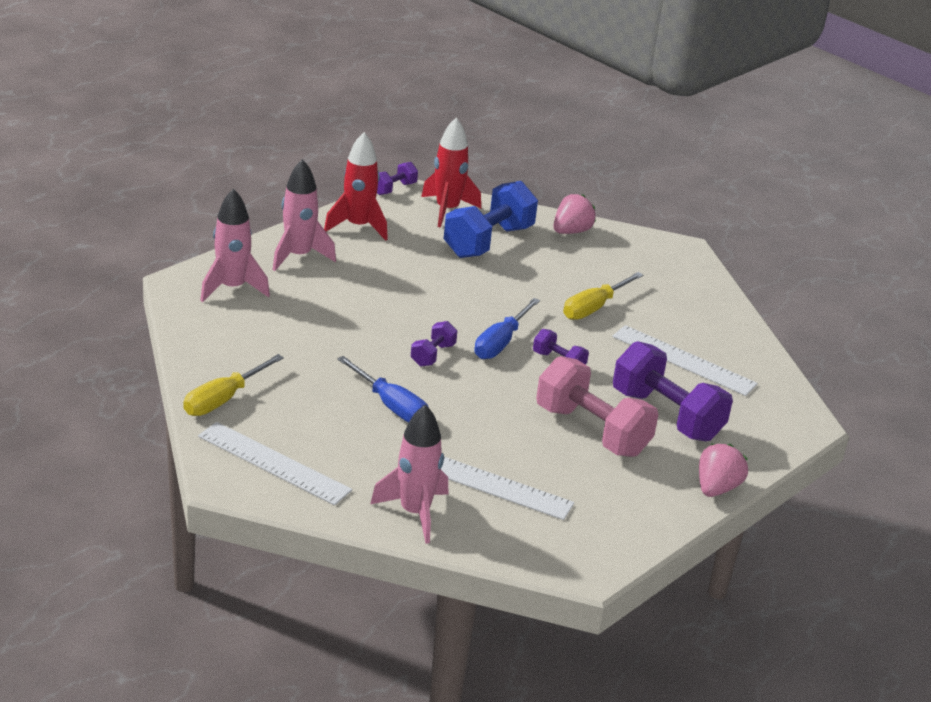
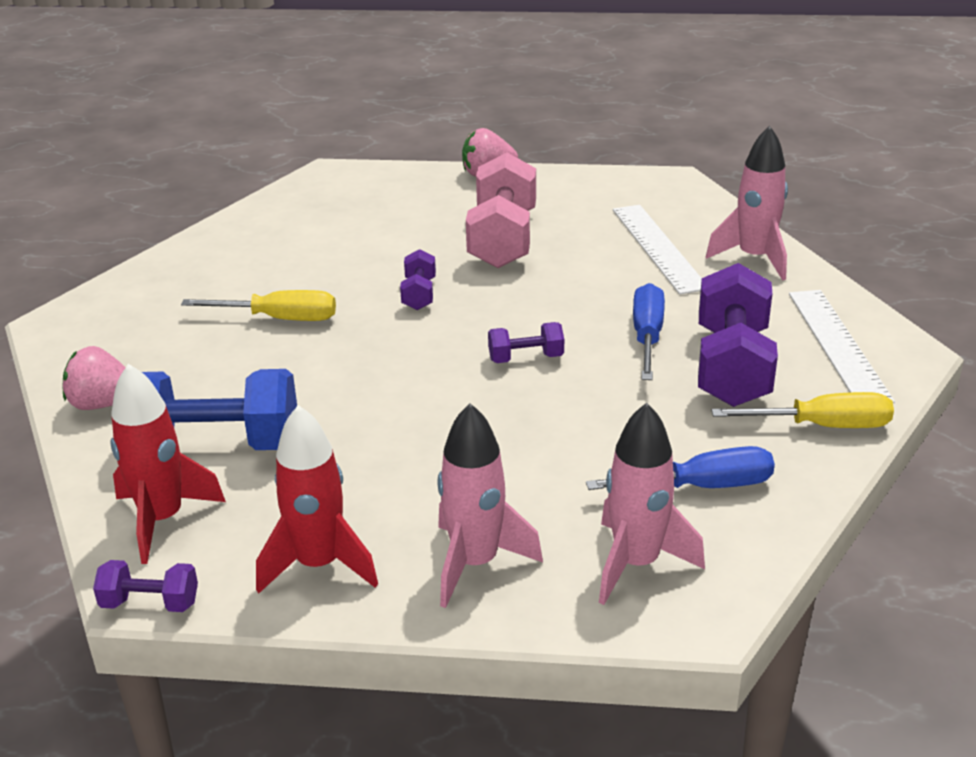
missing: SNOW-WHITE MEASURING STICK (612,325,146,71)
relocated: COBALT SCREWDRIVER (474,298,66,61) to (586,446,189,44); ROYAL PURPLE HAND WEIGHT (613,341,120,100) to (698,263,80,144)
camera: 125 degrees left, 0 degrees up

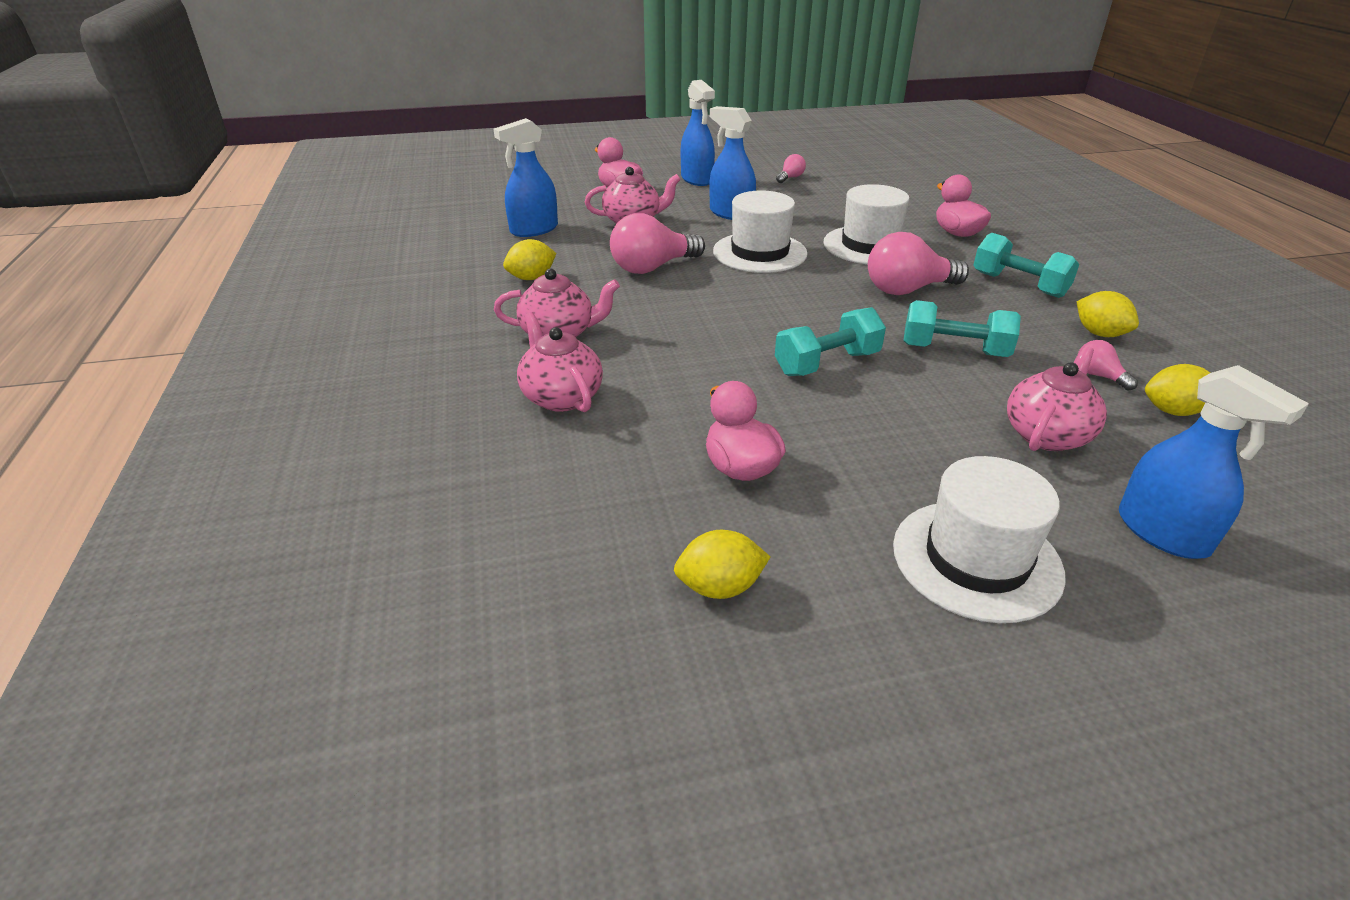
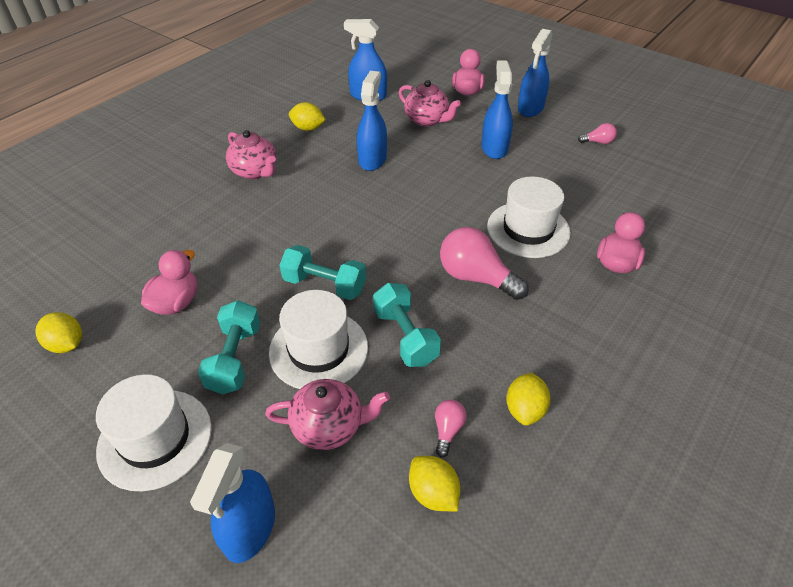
missing: PINK TEAPOT (517,312,86,100)
relocated: SNOW-WHITE TALL HAT (713,190,95,83) to (269,290,99,99); TEAL HAND WEIGHT (973,233,106,65) to (198,300,62,94)
exchanged: PINK LIGHTBULB (610,213,95,61) to COBALT SPRAY CLEANER (357,71,30,100)
camera: 50 degrees right, 10 degrees up

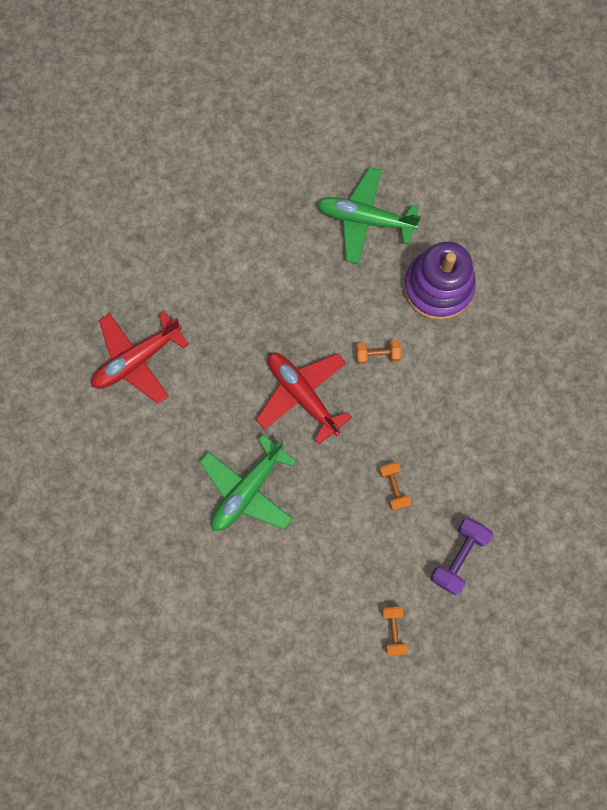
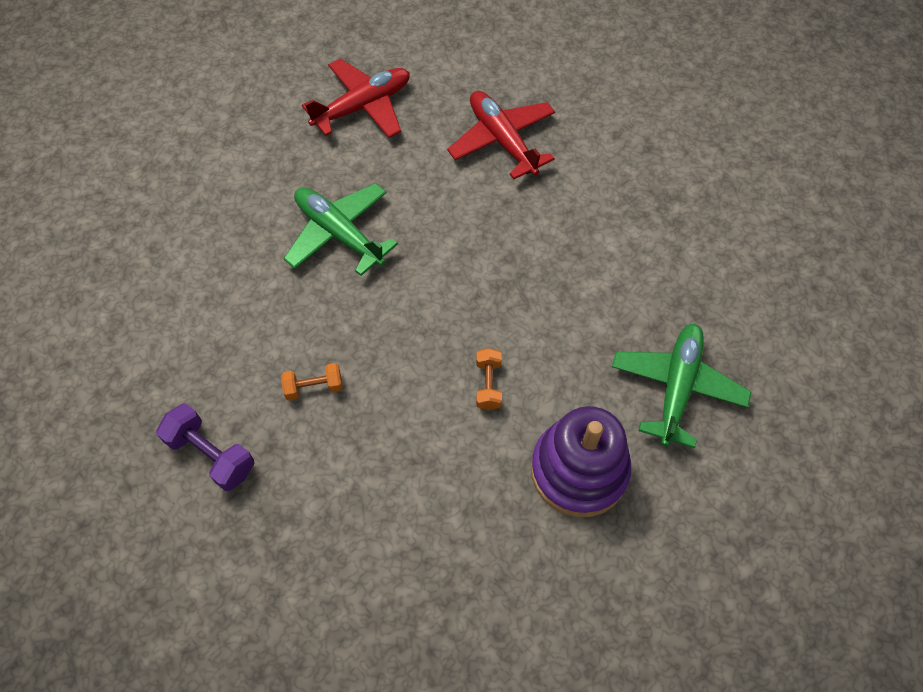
missing: ORANGE HAND WEIGHT (382,606,26,50)
relocated: CRIMSON PLANE (256,353,96,91) to (302,59,108,79)
camera: 95 degrees right, 15 degrees down

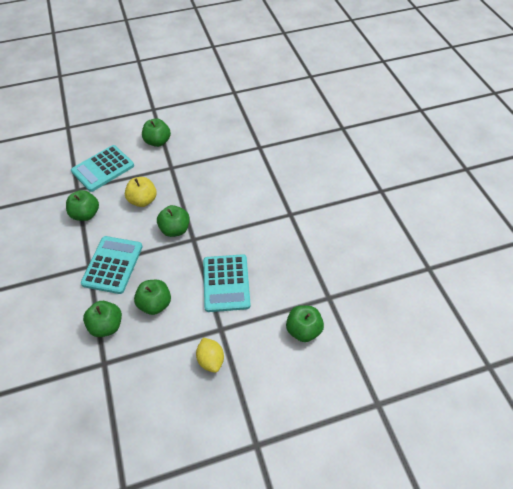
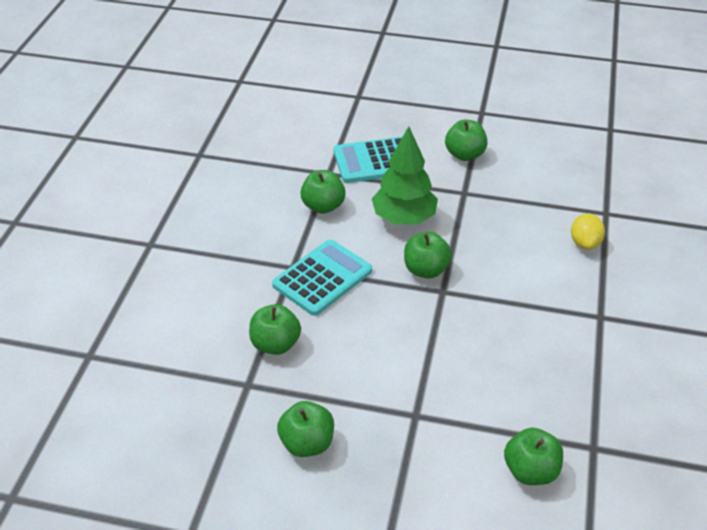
missing: TEAL ADDING MACHINE (203,254,48,58)
relocated: EMERALD APPLE FRUIT (134,280,37,35) to (277,401,57,56); GOLDEN CITRUS FRUIT (196,338,28,35) to (571,214,34,36)
exchanged: GOLDEN APPLE FRUIT (125,177,32,30) to EMERALD FIR TREE (372,126,66,98)
camera: 30 degrees right, 10 degrees down

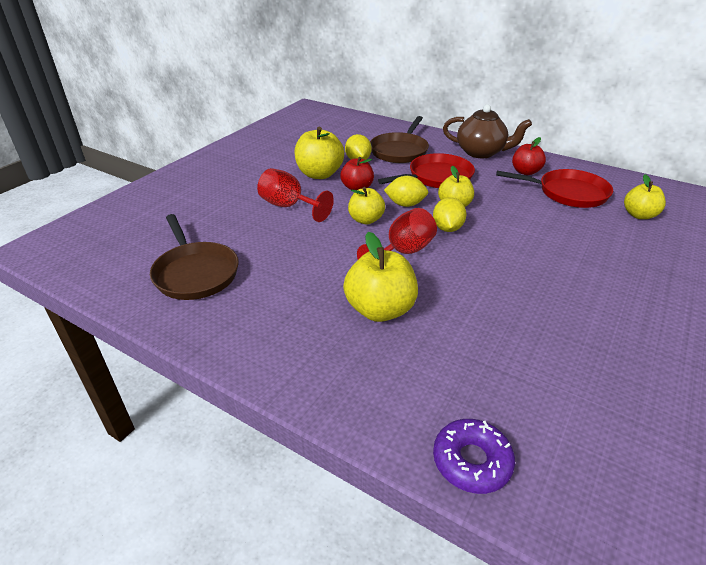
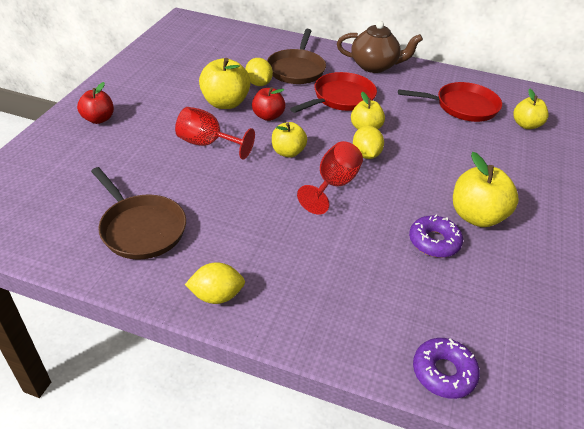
appeared: ROYAL PURPLE DONUT (409,215,54,43)
relocated: CRIMSON APPLE FRUIT (512,137,34,38) to (77,82,37,42); GOLDEN CITRUS FRUIT (384,176,44,31) to (185,262,60,42); GOLDEN APPLE FRUIT (343,232,75,90) to (453,152,66,75)
camera: 15 degrees left, 5 degrees up

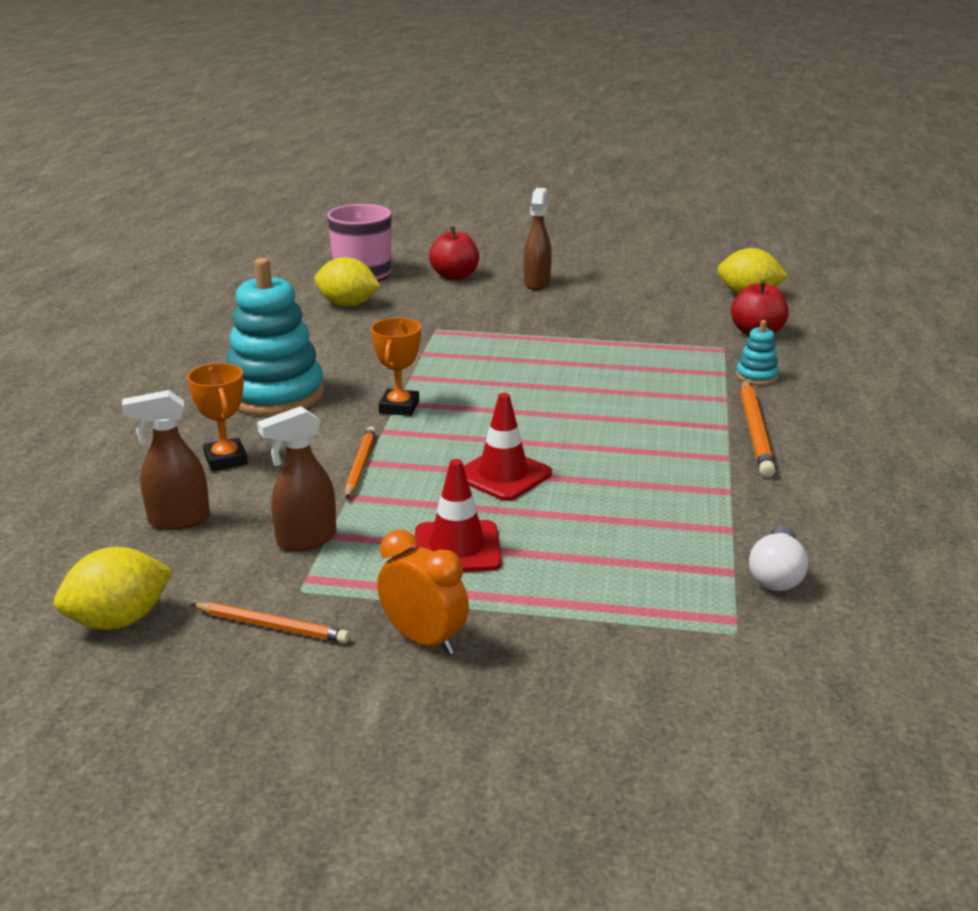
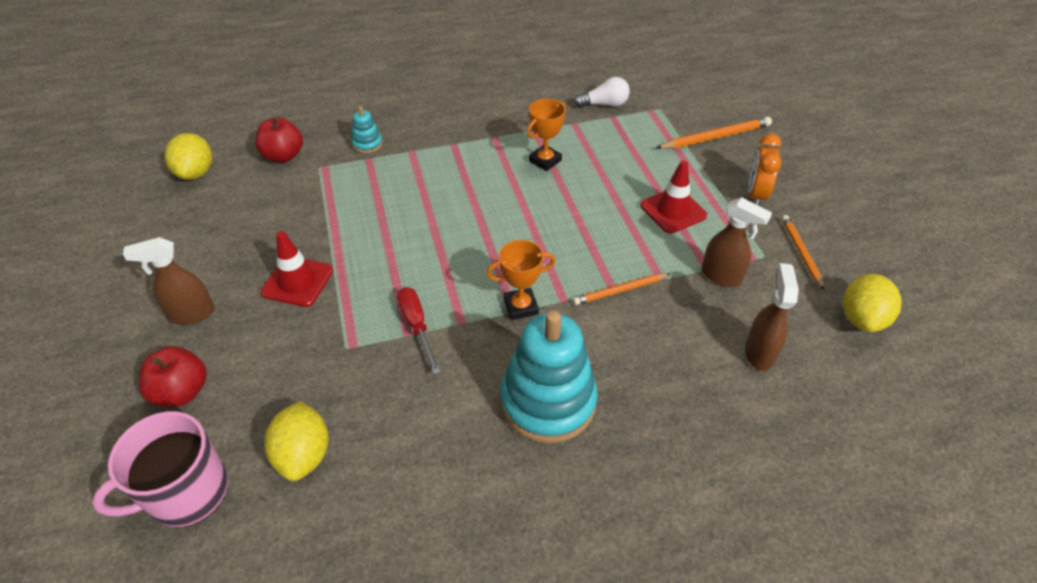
appeared: CRIMSON SCREWDRIVER (397,287,43,87)
relocated: ORANGE AWARD CUP (187,363,61,108) to (527,99,39,72); ORANGE LEAD PENCIL (740,380,36,97) to (656,117,116,32); CRIMSON ROAD CONE (464,393,88,108) to (261,231,72,76)
spun: DARK BROWN SPRAY CLEANER (122,390,88,140) = (745,263,54,108) 135 degrees counterclockwise; GOLDEN CITRUS FRUIT (54,547,119,83) = (843,274,59,58) 75 degrees clockwise
camera: 115 degrees left, 20 degrees up

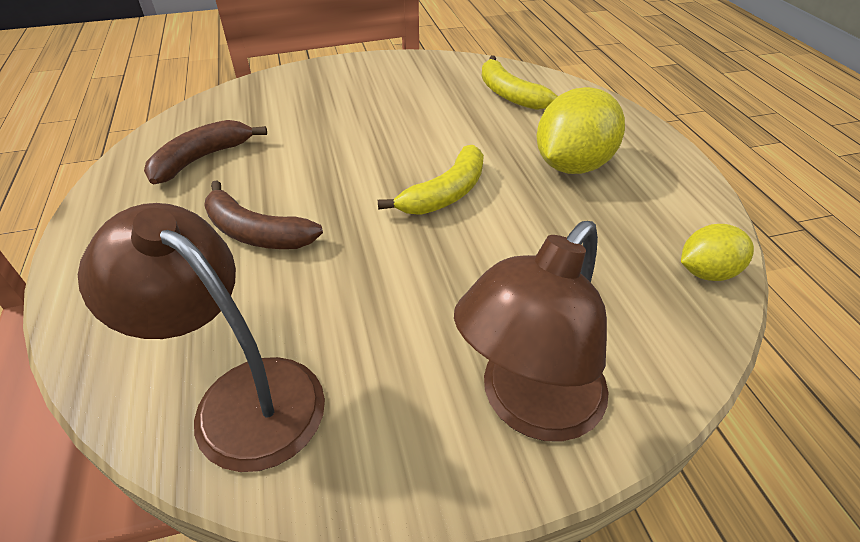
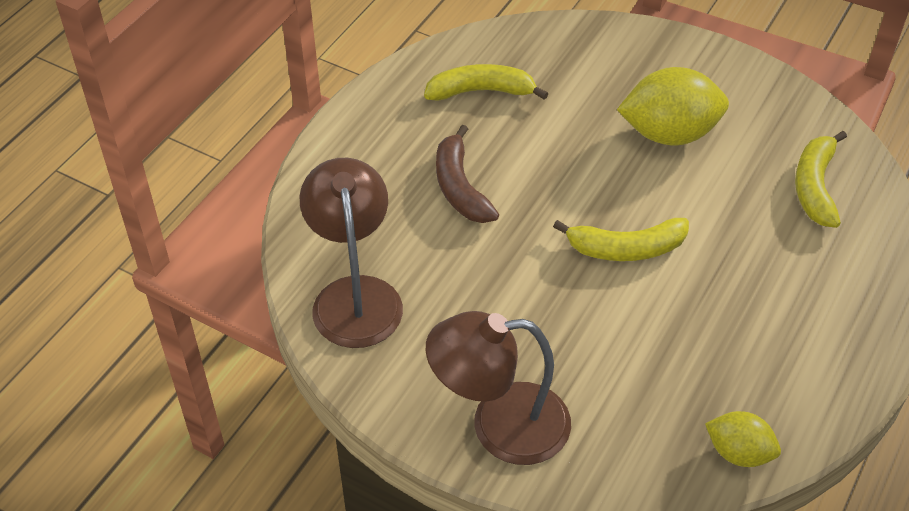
relocated: GOLDEN CITRUS FRUIT (537,87,88,87) to (617,67,112,79)
colour: DARK BROWN BANANA (144,120,123,64) to GOLDEN BANANA (424,64,124,37)
camera: 45 degrees right, 5 degrees up

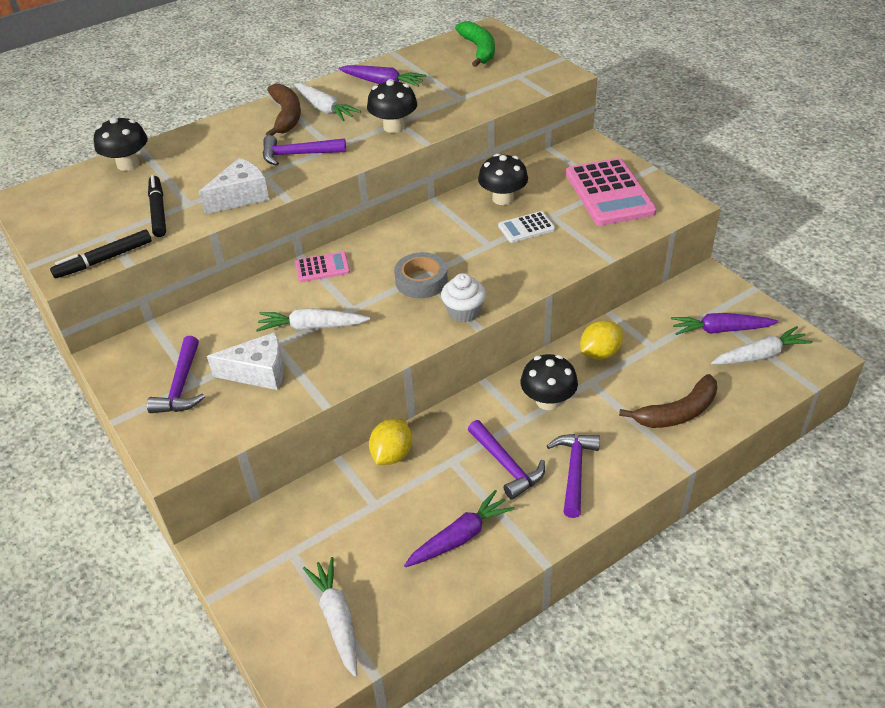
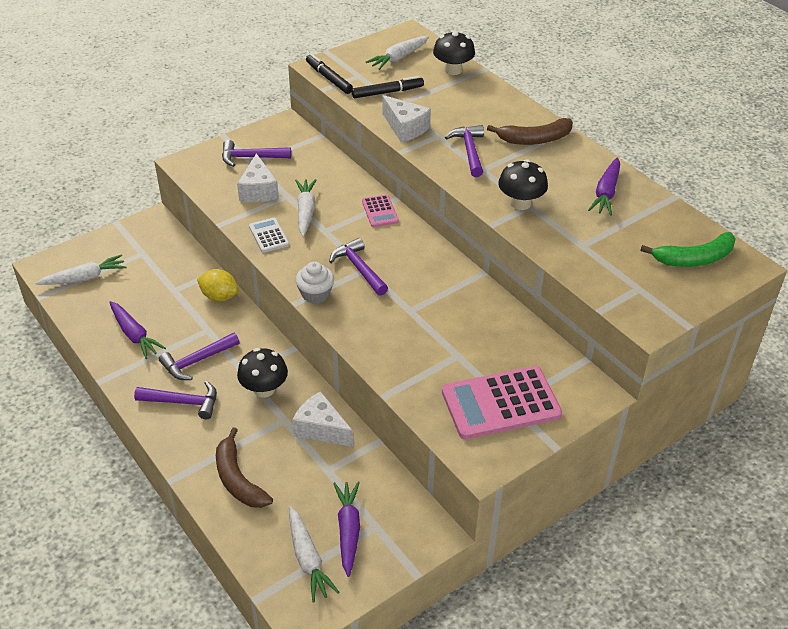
missing: JET-BLACK TOADSTOOL (478,154,50,51)
relocated: SNOW-WHITE ROOT VEGETABLE (293,83,68,38) to (366,36,63,34); SNOW-WHITE ADDING MACHINE (498,211,57,32) to (249,218,40,35)
exchanged: GREY TAPE (394,252,54,46) to ROYAL PURPLE HAMMER (329,238,59,58); GOLDEN CITRUS FRUIT (580,320,43,40) to SNOW-WHITE CHEESE WEDGE (292,391,61,56)
camera: 85 degrees right, 0 degrees up

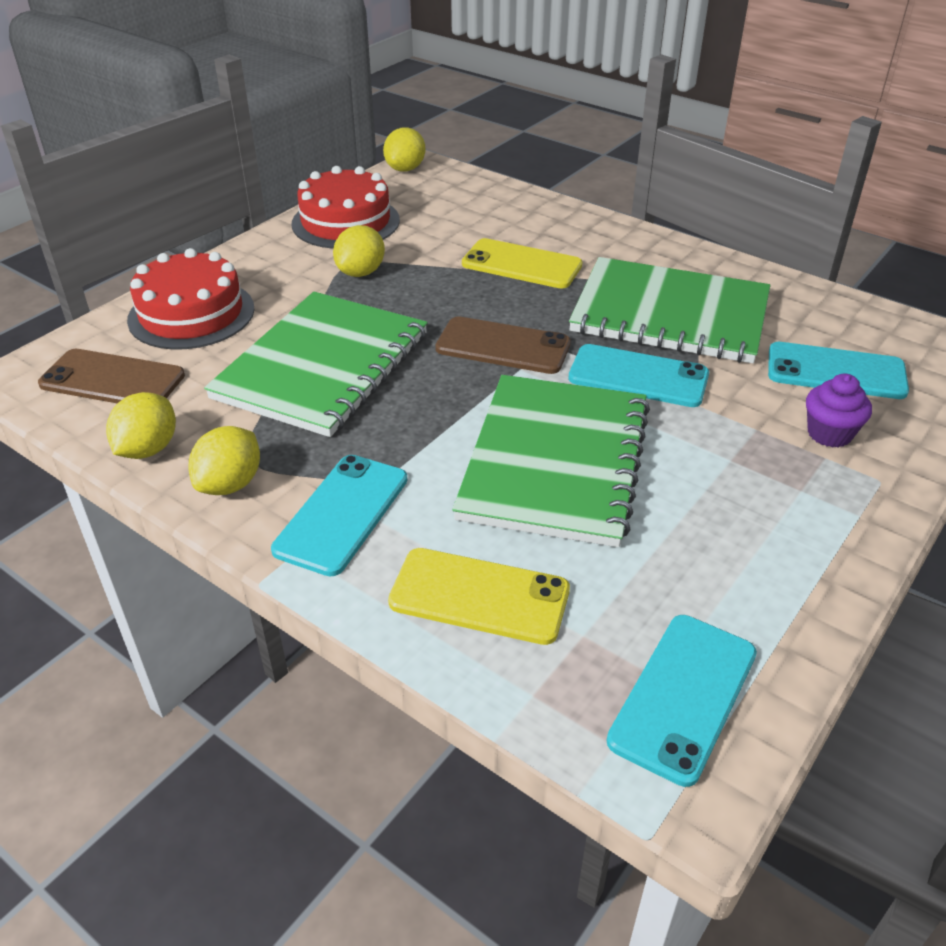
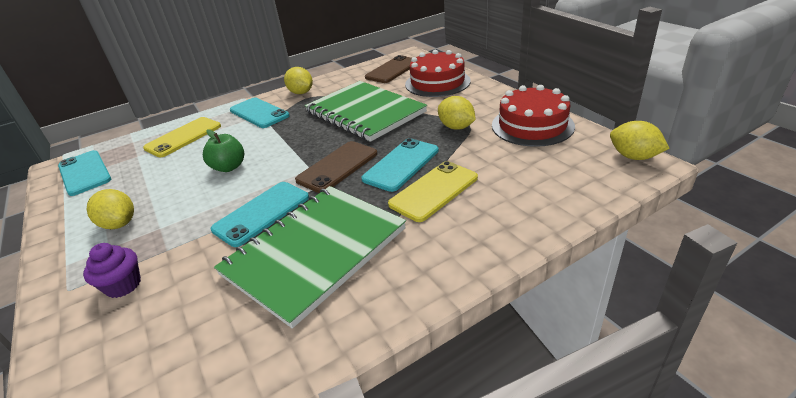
relocated: TEAL MOBILE PHONE (768,342,141,57) to (361,138,78,54); GOLDEN CITRUS FRUIT (106,392,70,67) to (87,189,47,40)
exchanged: EMERALD NOTEBOOK (452,375,198,172) to EMERALD APPLE FRUIT (203,130,41,42)
camera: 115 degrees right, 5 degrees down

